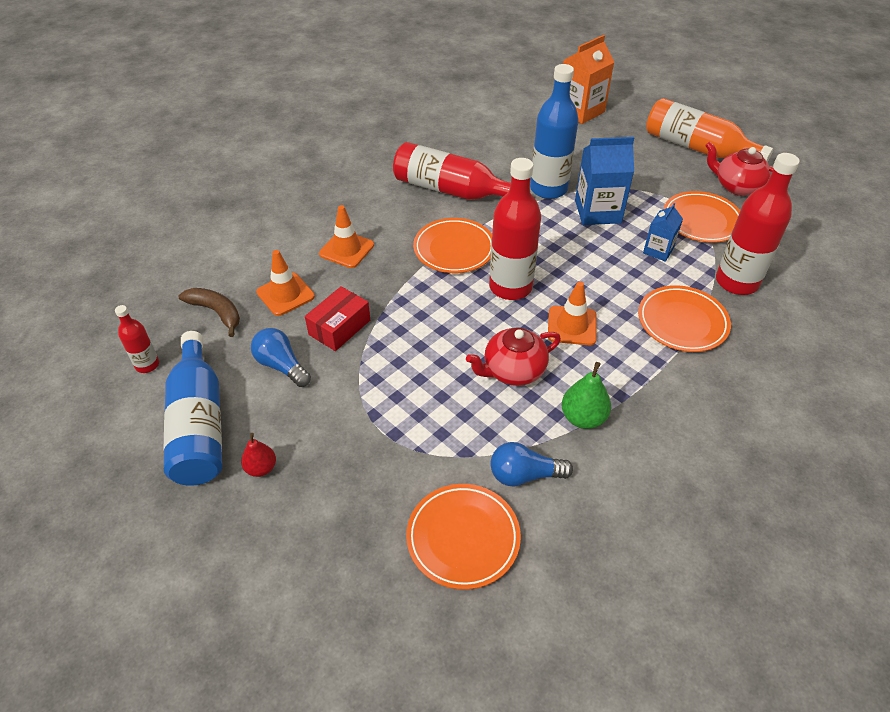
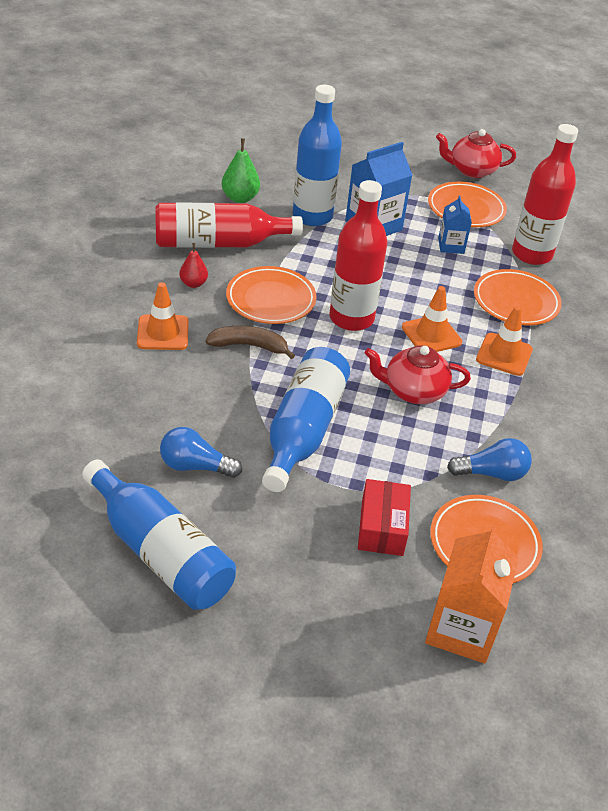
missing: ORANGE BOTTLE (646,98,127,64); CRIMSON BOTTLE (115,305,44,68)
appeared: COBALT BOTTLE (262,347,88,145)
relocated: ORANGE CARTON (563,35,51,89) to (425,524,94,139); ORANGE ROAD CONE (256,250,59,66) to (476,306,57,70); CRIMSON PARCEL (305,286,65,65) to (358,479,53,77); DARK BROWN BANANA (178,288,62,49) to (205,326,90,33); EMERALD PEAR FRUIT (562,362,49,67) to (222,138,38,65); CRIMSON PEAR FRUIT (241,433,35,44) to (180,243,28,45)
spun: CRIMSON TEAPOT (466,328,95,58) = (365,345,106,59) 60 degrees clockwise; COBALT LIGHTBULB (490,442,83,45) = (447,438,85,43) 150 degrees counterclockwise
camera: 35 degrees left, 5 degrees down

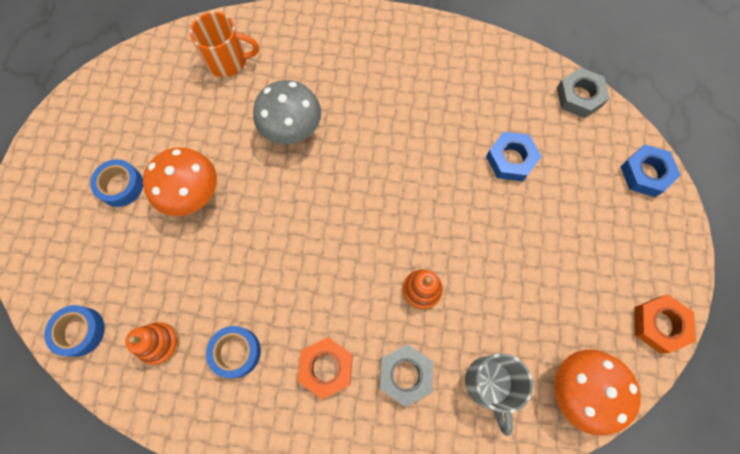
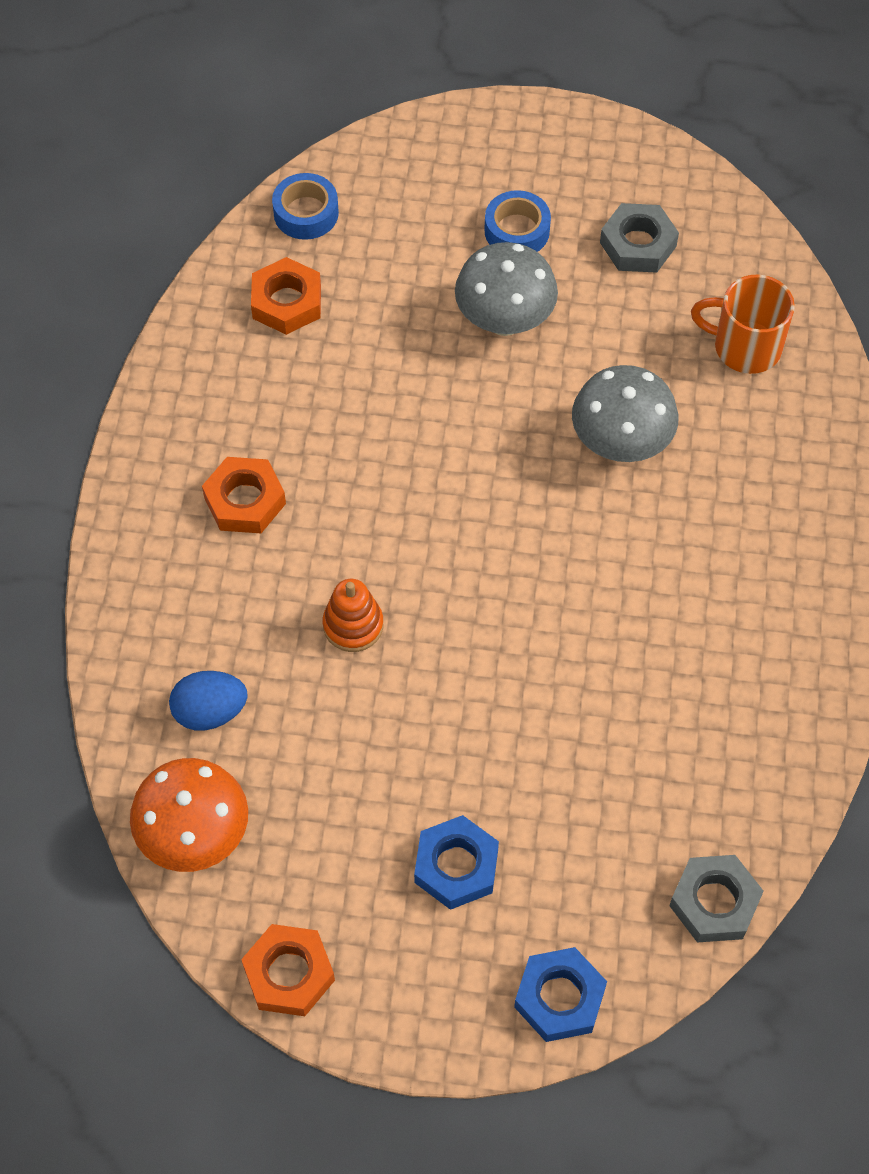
missing: COBALT TAPE (206,326,55,52)
relocated: COBALT NUT (486,132,56,49) to (414,815,85,95); GREY NUT (380,344,53,63) to (600,203,79,70)
exchanged: ORANGE STACKING RINGS (125,322,54,43) to ORANGE NUT (251,257,70,78); GREY TEA MUG (465,353,68,83) to COBALT EGG SHAPE (169,671,78,60)
colour: ORANGE TOADSTOOL (143,147,74,69) to GREY TOADSTOOL (455,242,103,94)
spun: ORANGE TEA MUG (190,12,69,65) = (691,274,104,100) 105 degrees clockwise
camera: 90 degrees right, 10 degrees down

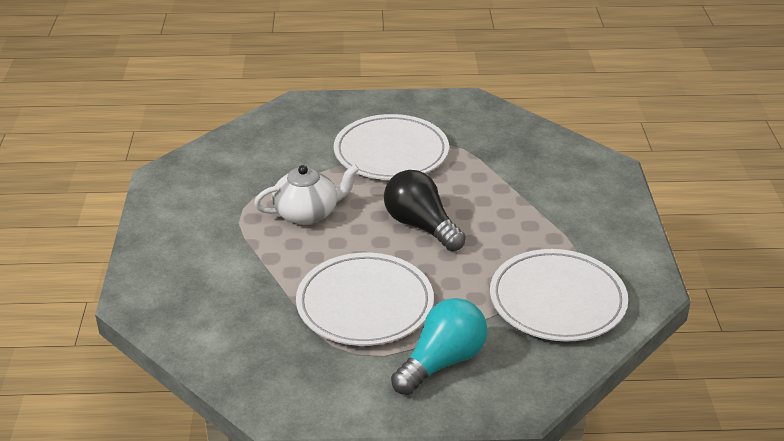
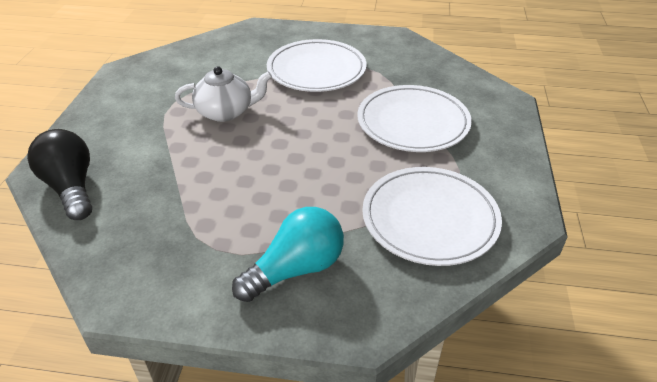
relocated: JET-BLACK LIGHTBULB (384,170,82,81) to (27,129,65,91); SNOW-WHITE FLAT DISH (296,253,138,93) to (357,85,115,67)
camera: 10 degrees right, 5 degrees up

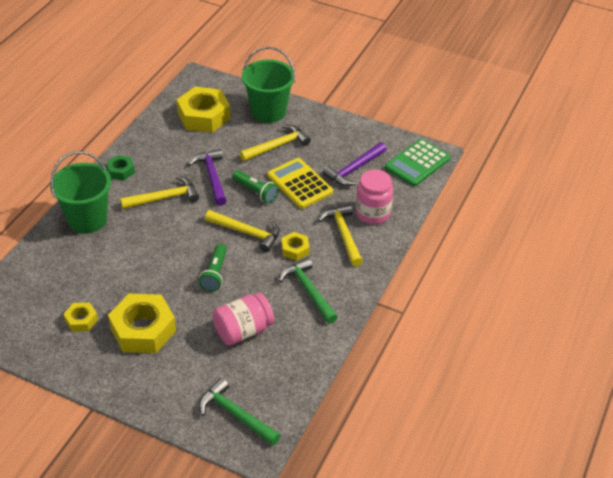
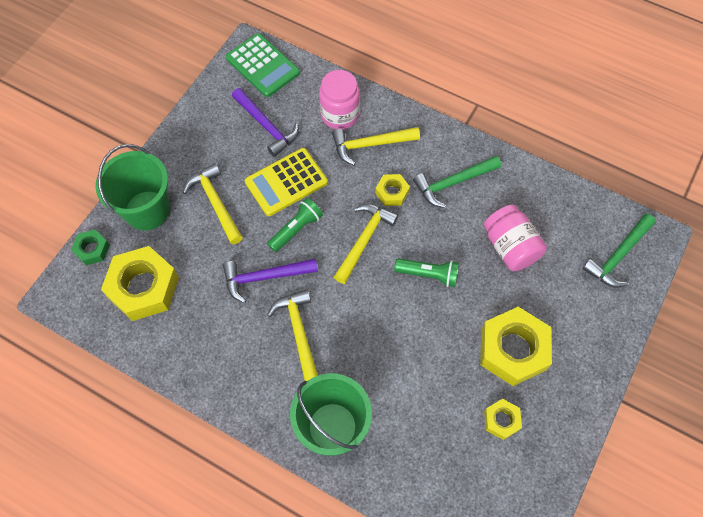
relocated: EMERALD NUT (106,155,29,25) to (71,230,39,35)
camera: 85 degrees left, 20 degrees up

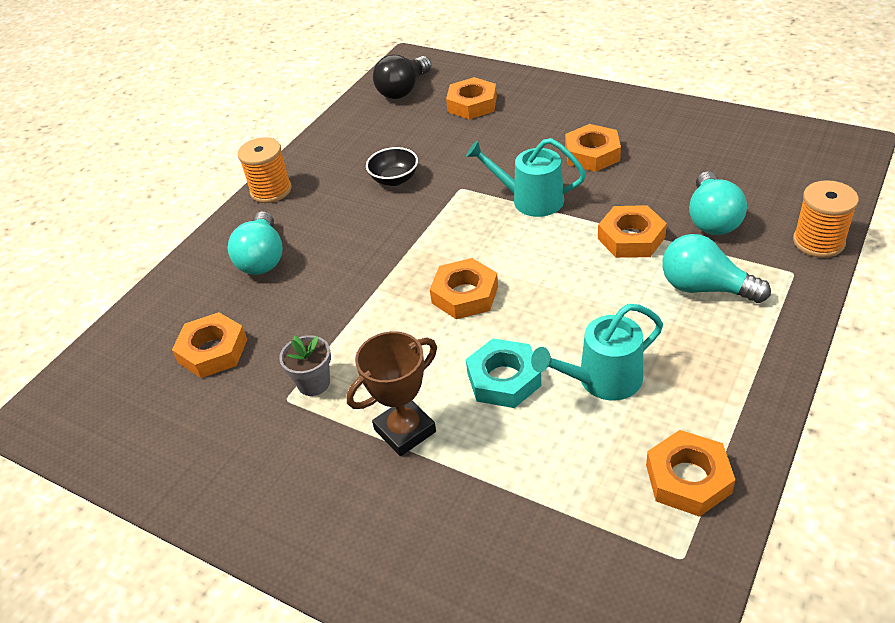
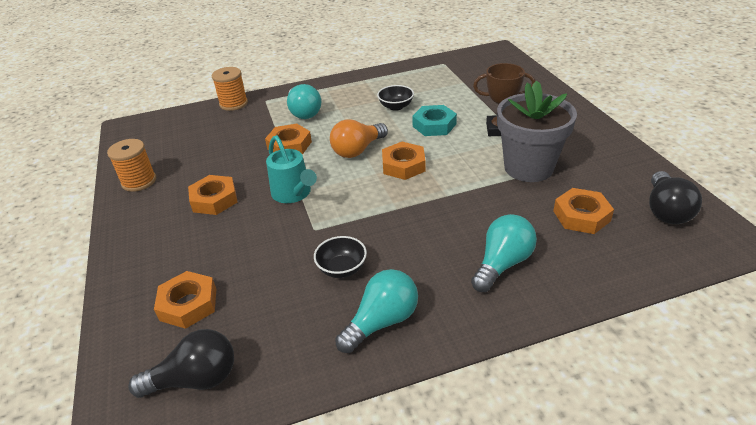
missing: ORANGE NUT (646,430,89,87)
appeared: ORANGE LIGHTBULB (330,119,58,39); JET-BLACK LIGHTBULB (649,171,53,53)
relocated: ORANGE REEL OF THREAD (238,137,54,66) to (107,139,49,53); TEAL LIGHTBULB (689,171,58,64) to (335,269,83,84)
exchanged: TEAL WATERING CAN (531,304,132,96) to JET-BLACK BOWL (377,85,37,26)
size: GREY POTTED PLANT (279,335,52,61) = (497,81,80,101) x2.21
camera: 140 degrees left, 5 degrees down

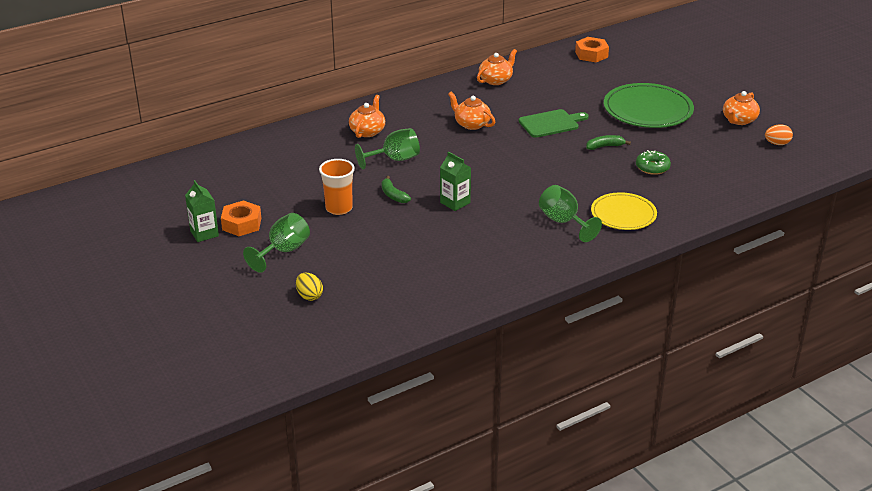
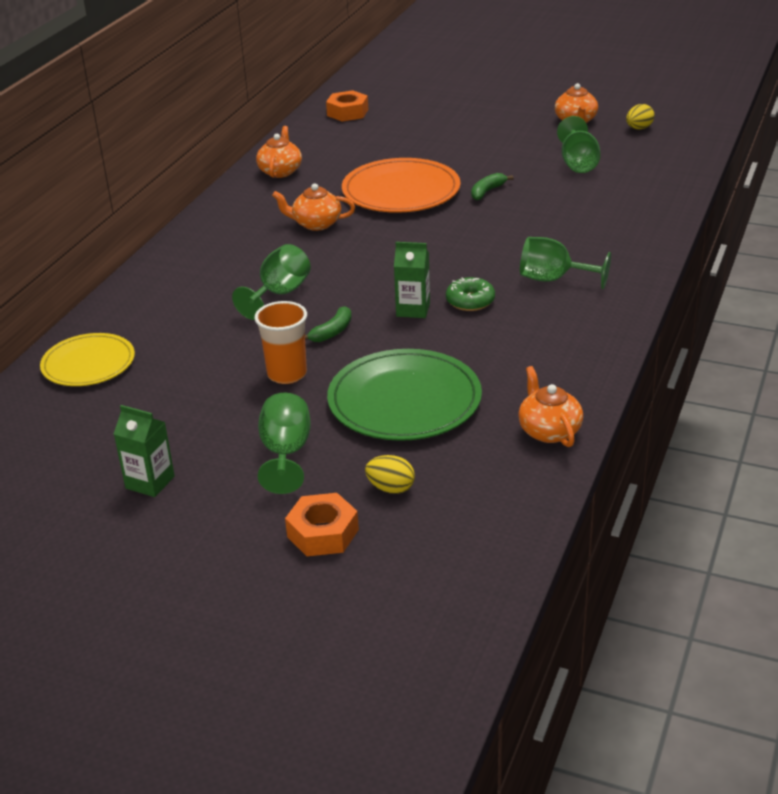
appeared: EMERALD GOBLET (557,116,43,57)
relocated: EMERALD FLAT DISH (604,83,90,45) to (327,349,155,92); ORANGE TEAPOT (349,95,36,43) to (518,366,65,81); EMERALD DONUT (636,150,35,25) to (446,277,49,34); GOLDEN FLAT DISH (591,192,66,38) to (40,333,95,53); ORANGE NUT (221,200,40,36) to (285,493,74,63)
exchanged: EMERALD CHOPPING BOARD (519,109,70,29) to ORANGE FLAT DISH (342,158,119,55)
colour: ORANGE EGG SHAPE (765,124,28,21) to GOLDEN EGG SHAPE (626,104,29,25)
spun: EMERALD BANANA (382,176,29,27) = (305,306,47,36) 75 degrees counterclockwise
camera: 35 degrees left, 0 degrees up

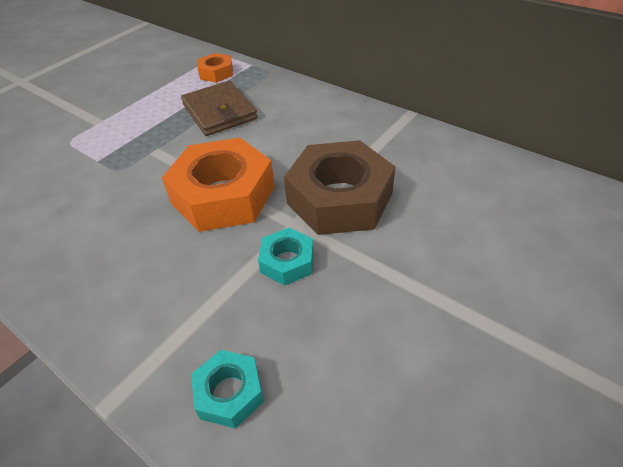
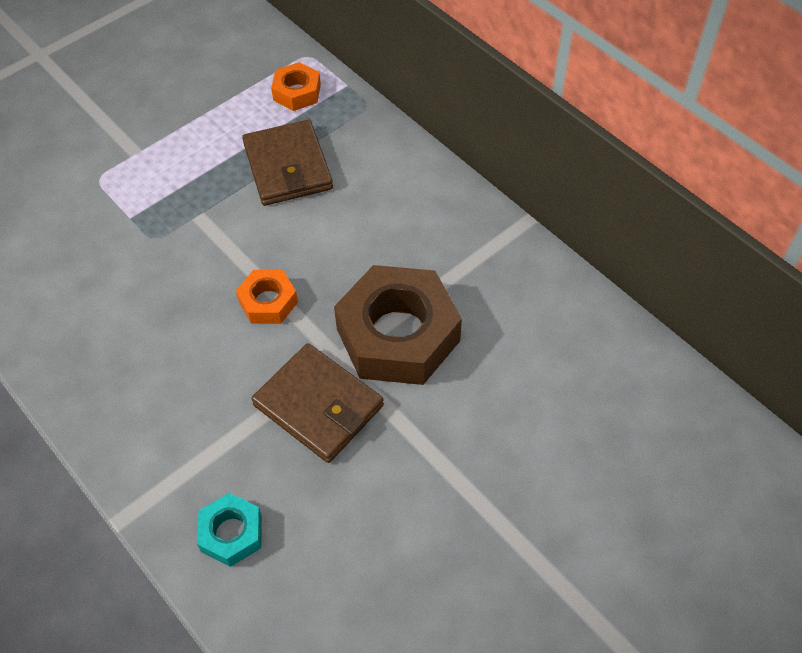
exchanged: TEAL NUT (258,228,56,58) to DARK BROWN CARD WALLET (251,343,133,120)
size: ORANGE NUT (162,138,113,94) = (236,270,62,54) x0.49
camera: 10 degrees right, 10 degrees up

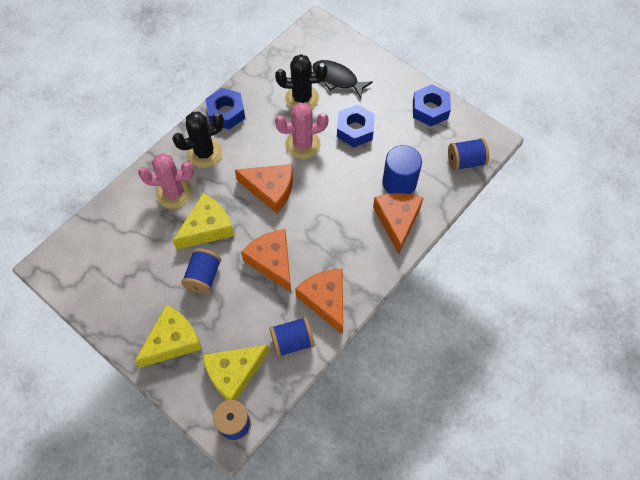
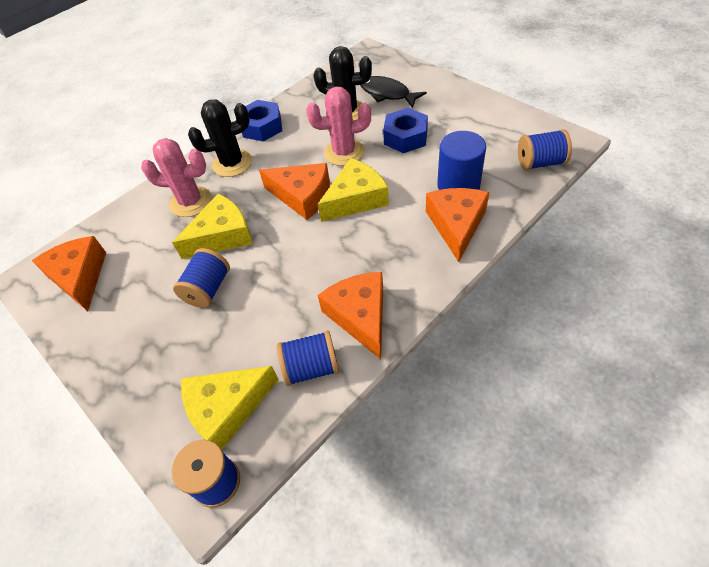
missing: COBALT NUT (413,84,38,42)
relocated: ORANGE CHEESE WEDGE (241,229,50,63) to (32,236,74,75); GOLDEN CHEESE WEDGE (134,305,68,63) to (318,158,71,64)
camera: 10 degrees right, 10 degrees down

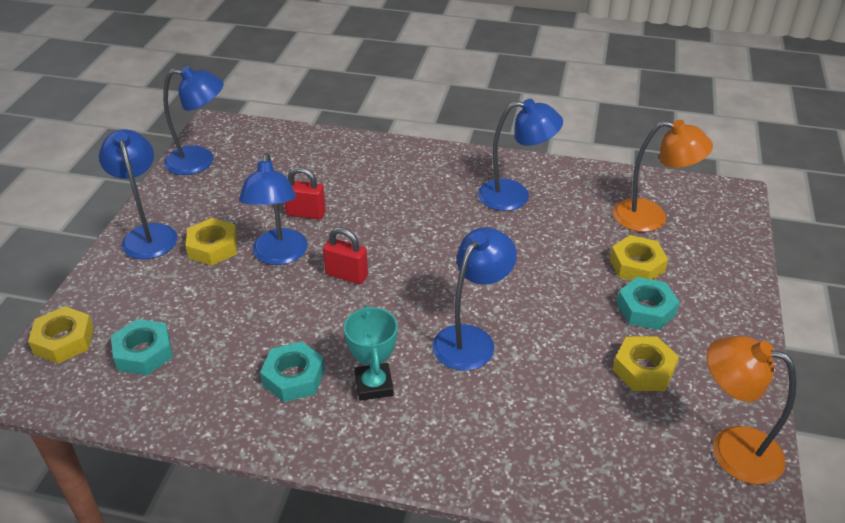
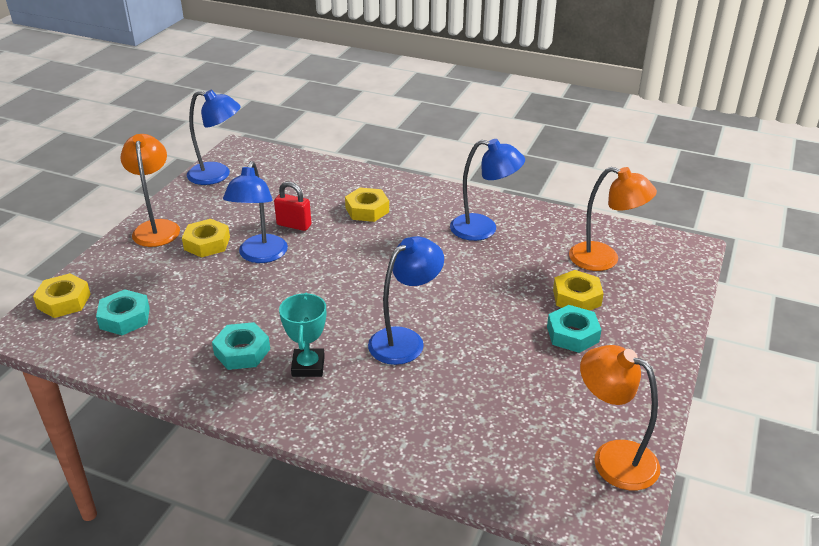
missing: CRIMSON SMALL LOCK (323,227,45,57)
relocated: GOLDEN NUT (613,336,66,55) to (345,188,44,34)
colour: COBALT DESK LAMP (99,129,78,130) to ORANGE DESK LAMP (120,134,60,113)
camera: 10 degrees right, 5 degrees down

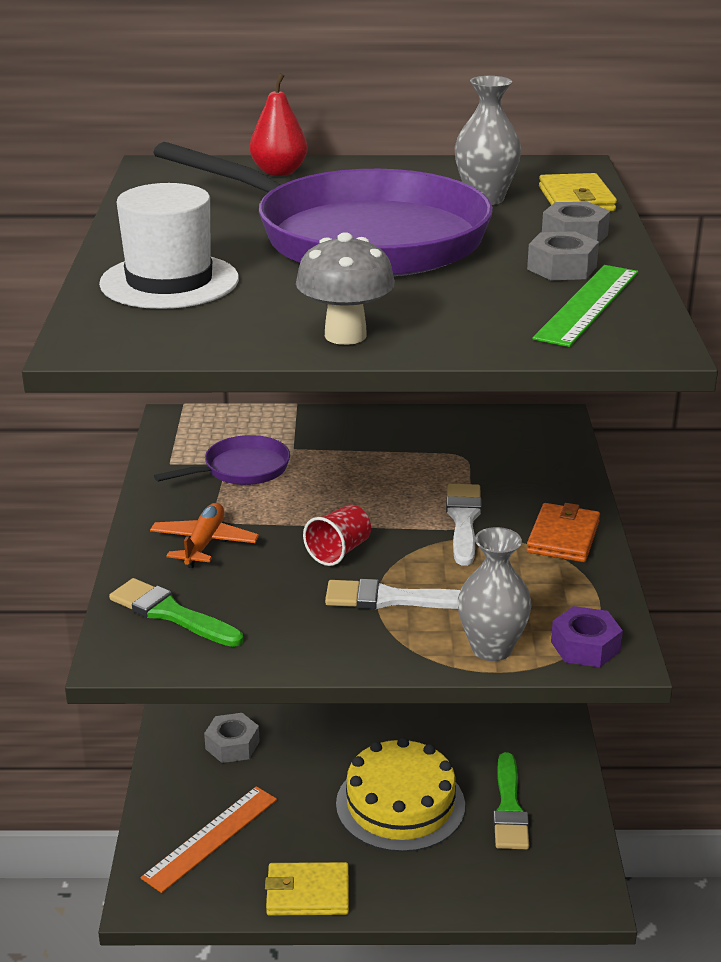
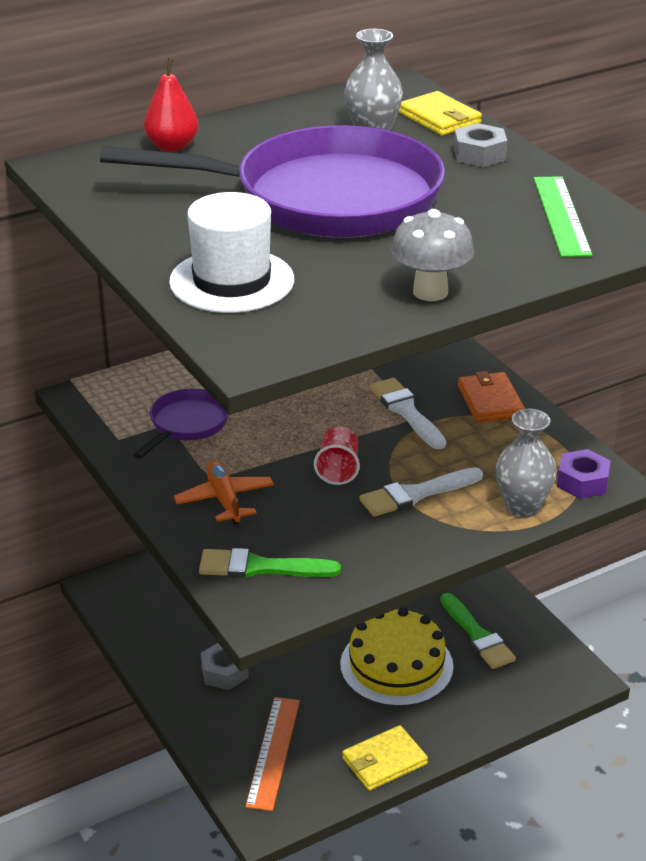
missing: GREY NUT (527,231,72,49)
camera: 30 degrees left, 5 degrees up

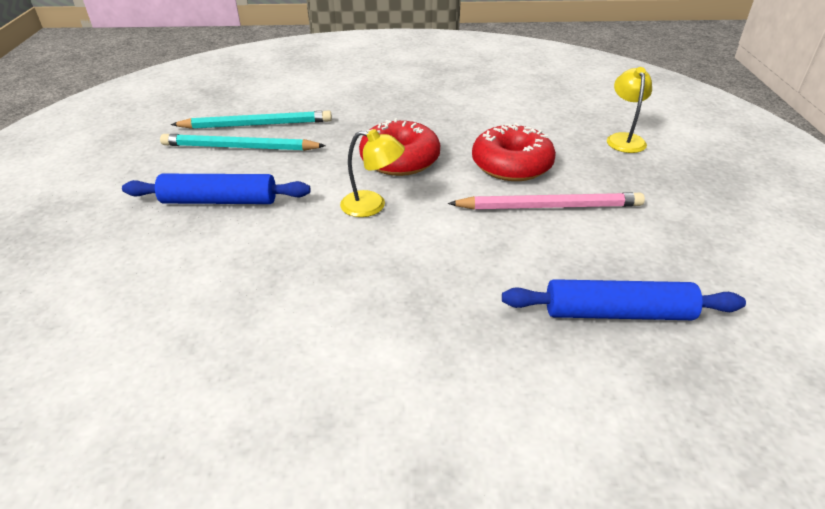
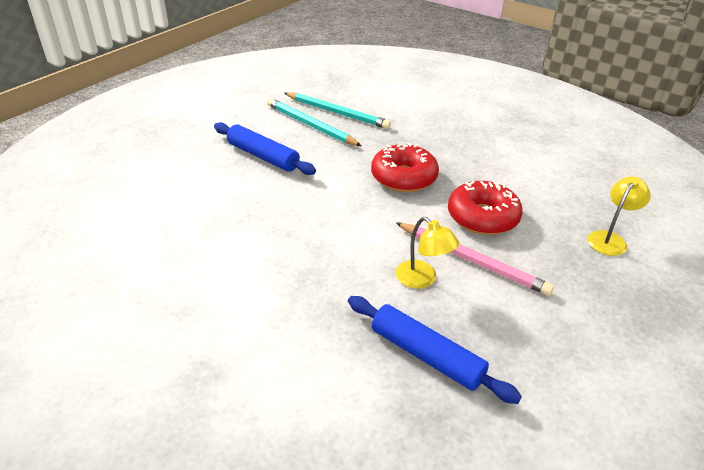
relocated: GOLDEN DESK LAMP (340,129,65,88) to (395,217,64,72)
camera: 35 degrees right, 0 degrees up

